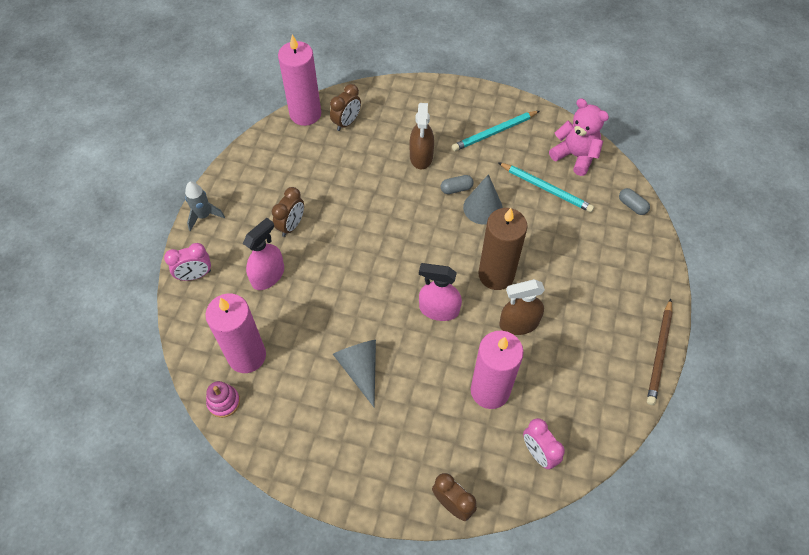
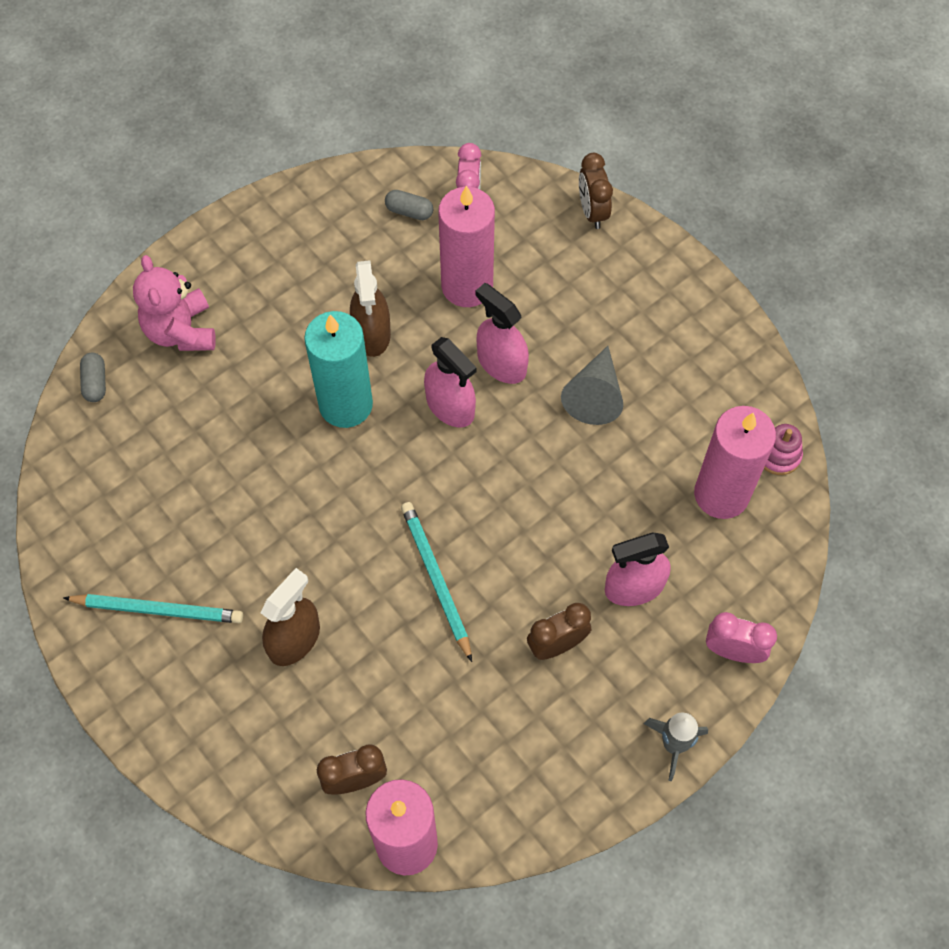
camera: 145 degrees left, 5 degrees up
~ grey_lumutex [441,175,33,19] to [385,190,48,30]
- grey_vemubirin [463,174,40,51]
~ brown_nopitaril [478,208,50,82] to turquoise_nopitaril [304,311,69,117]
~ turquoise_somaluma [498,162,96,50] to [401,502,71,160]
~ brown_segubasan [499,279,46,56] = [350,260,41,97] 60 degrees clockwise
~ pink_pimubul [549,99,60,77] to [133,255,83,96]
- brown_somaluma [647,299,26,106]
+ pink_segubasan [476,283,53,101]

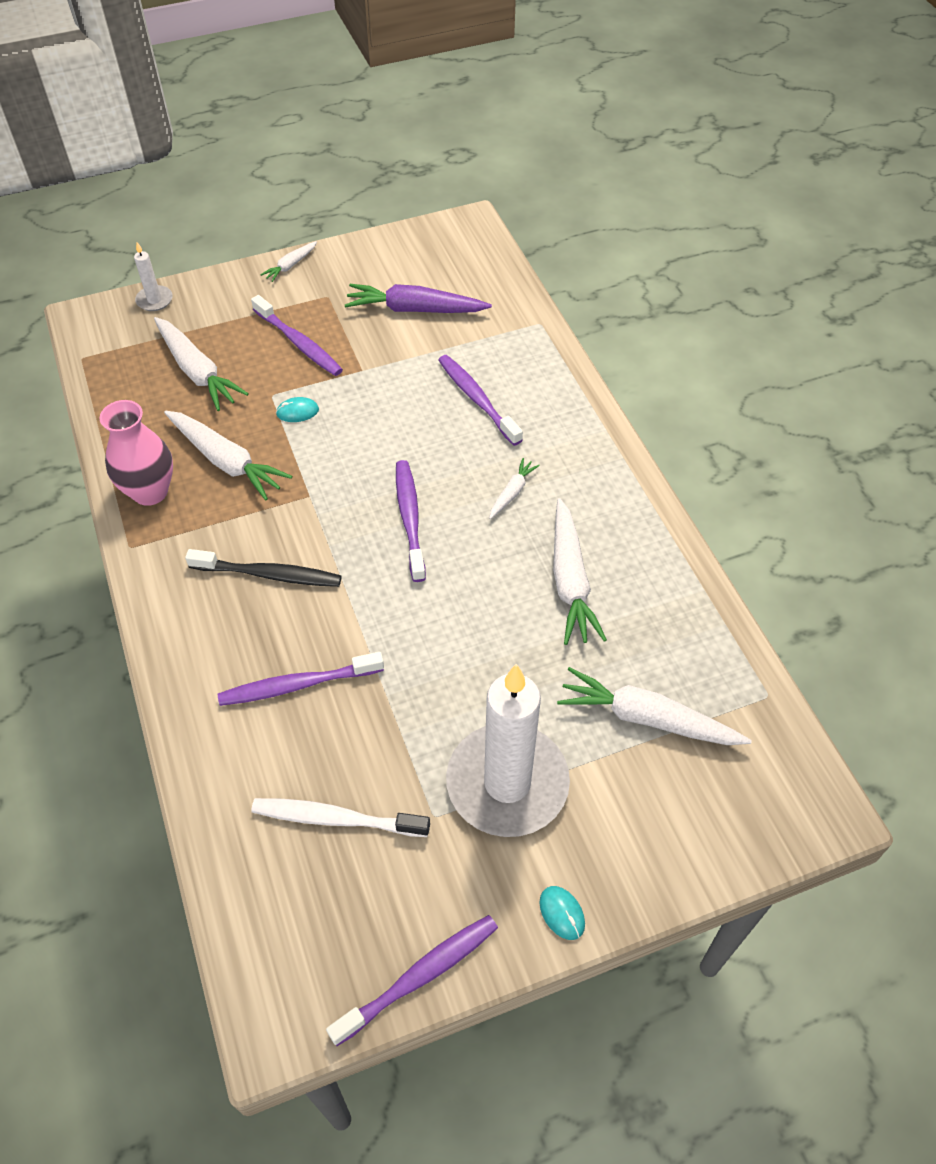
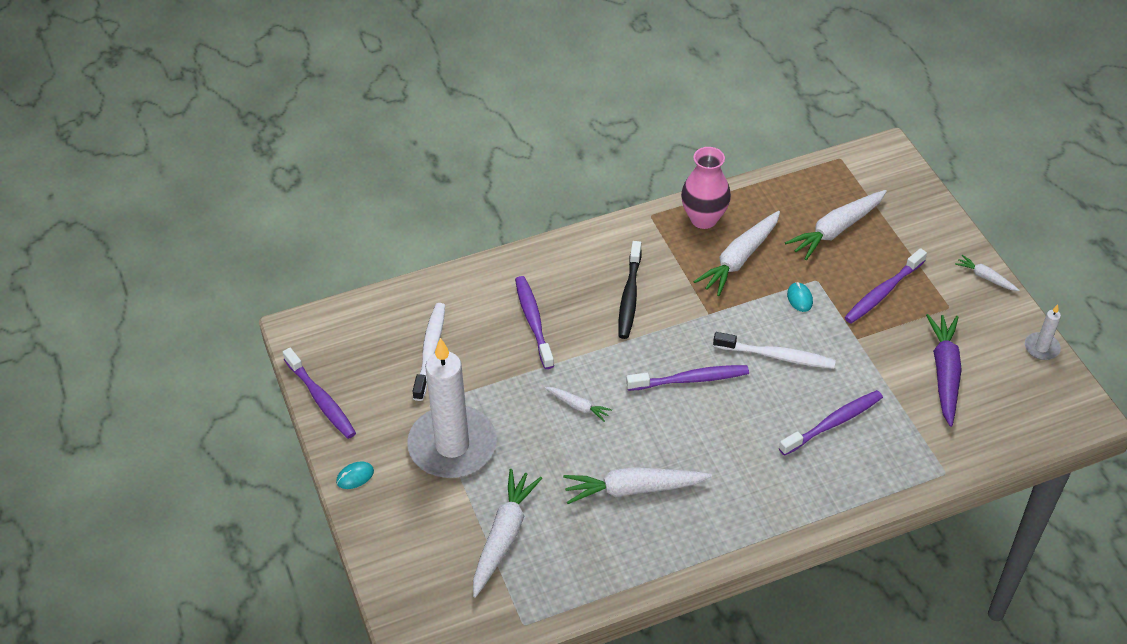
camera: 90 degrees right, 5 degrees down
~ white_nopitaril [134,242,39,69] to [1025,304,36,56]
~ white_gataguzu [489,458,51,61] to [545,387,67,35]
+ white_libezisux [713,332,123,37]

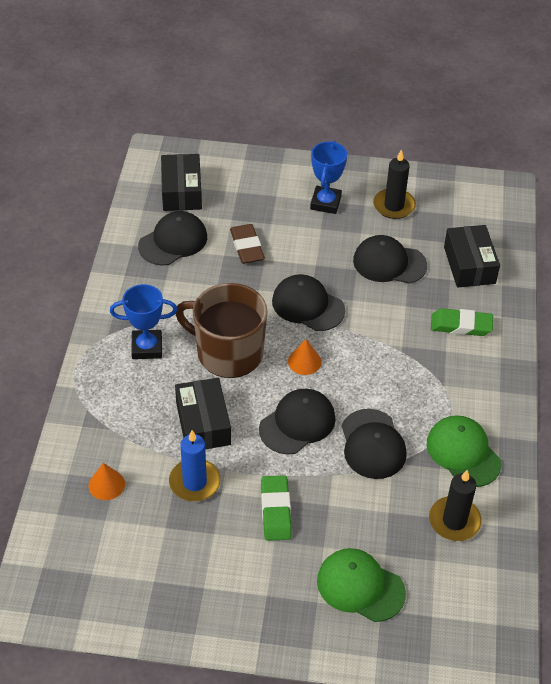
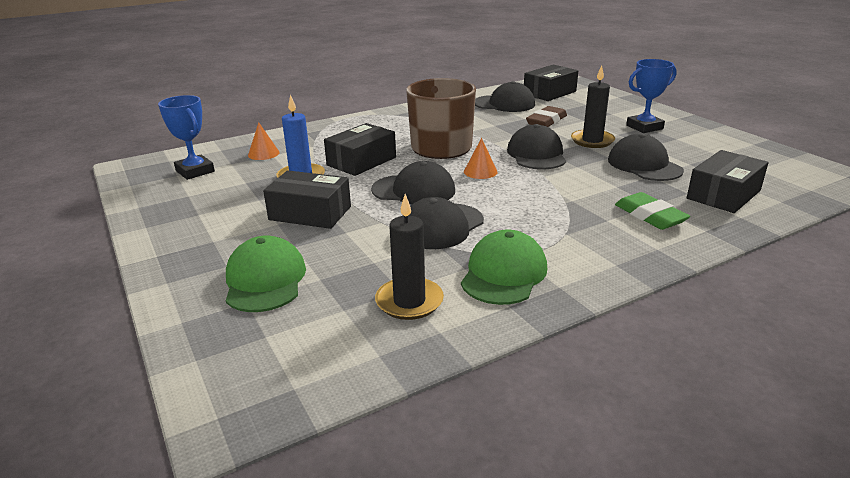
camera: 55 degrees right, 20 degrees down
~ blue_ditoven [110,284,67,75] to [158,95,57,85]
~ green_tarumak [261,475,31,66] to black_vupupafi [263,170,88,59]
~ black_nopitaril [373,149,43,70] to [571,65,44,83]

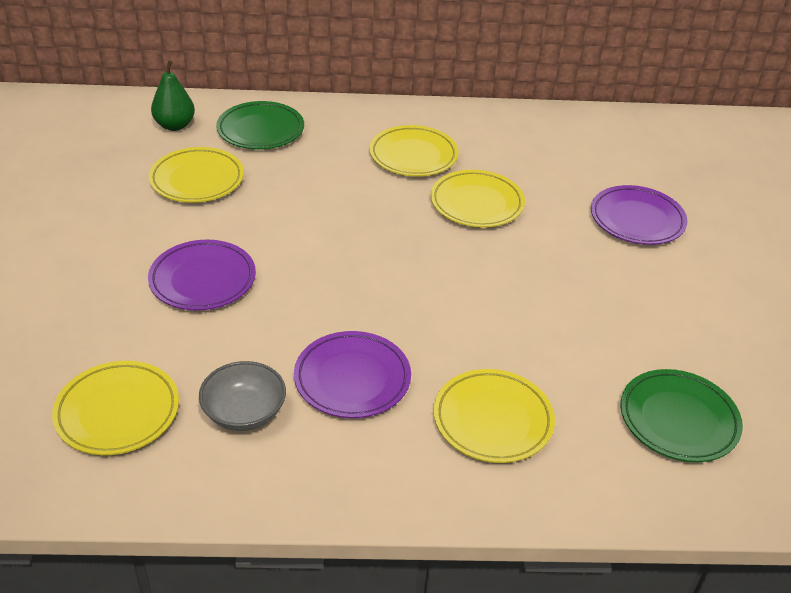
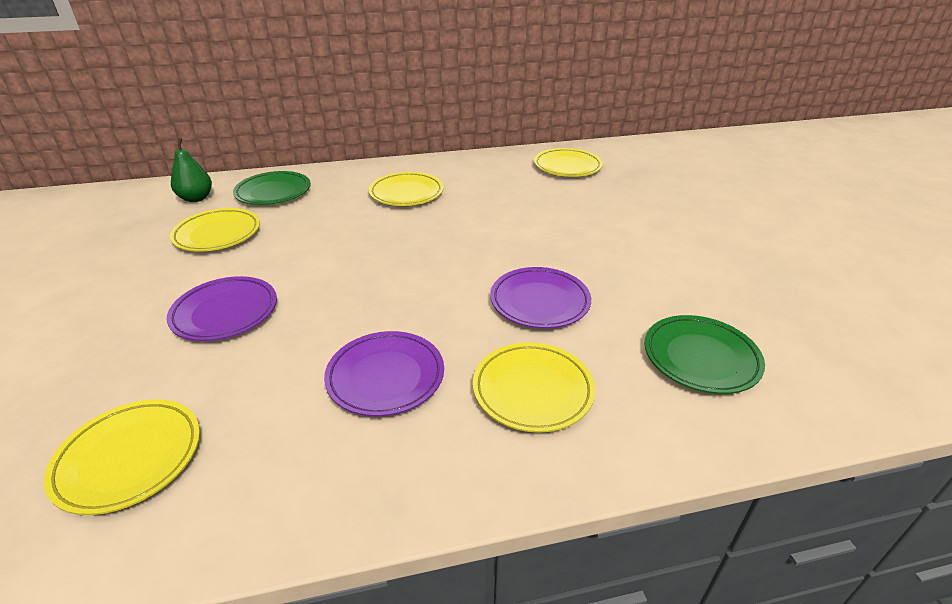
camera: 10 degrees left, 5 degrees down
- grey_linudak [199,361,87,70]
~ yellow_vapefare [431,170,94,57] to [534,148,69,29]
~ purple_vapefare [591,185,96,60] to [490,267,101,62]

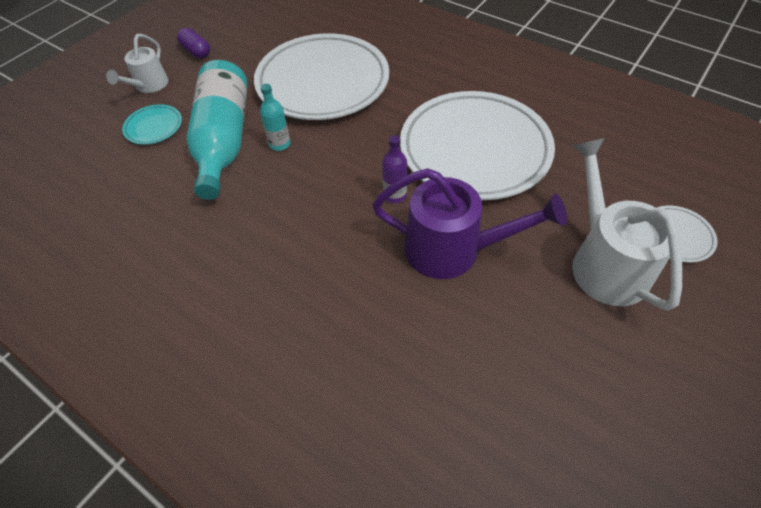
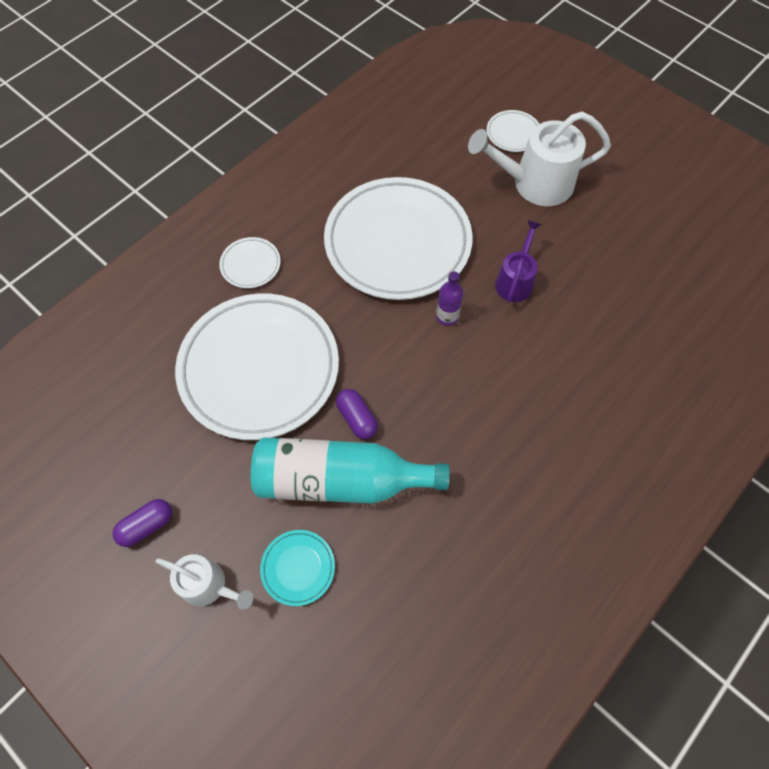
camera: 85 degrees left, 10 degrees up
~ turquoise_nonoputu [260,84,30,67] to purple_lumutex [336,389,42,50]
~ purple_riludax [372,168,195,111] = [495,220,47,82] x0.58
+ white_vapefare [219,237,62,51]

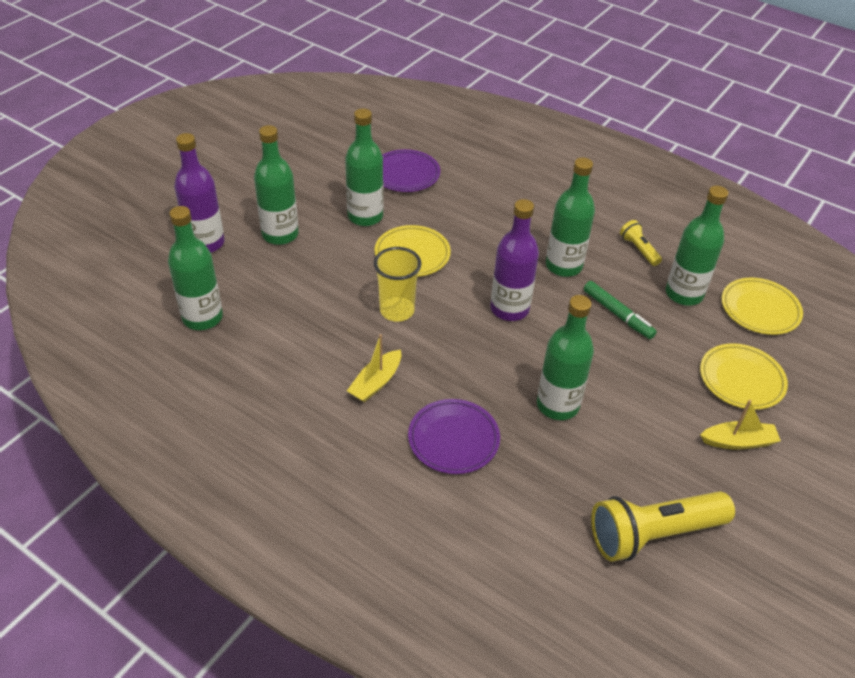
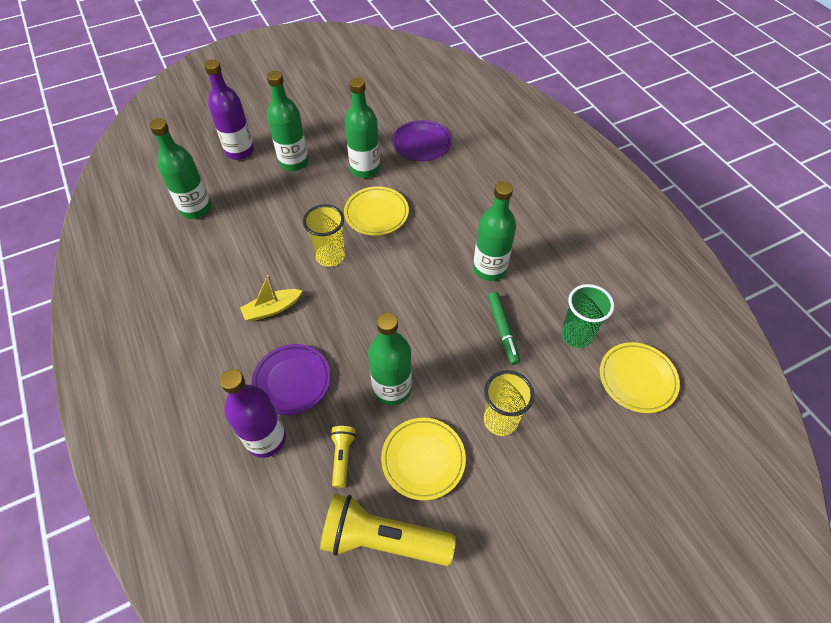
camera: 30 degrees right, 10 degrees up
~ purple_nonoputu [490,199,49,122] to [220,369,66,89]
~ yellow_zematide [620,220,42,46] to [330,426,26,62]
~ green_nonoputu [666,186,62,119] to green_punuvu [561,284,53,64]
~ yellow_vapefare [700,343,88,67] to [381,418,85,83]
- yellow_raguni [700,400,81,50]
+ yellow_punuvu [484,371,50,65]

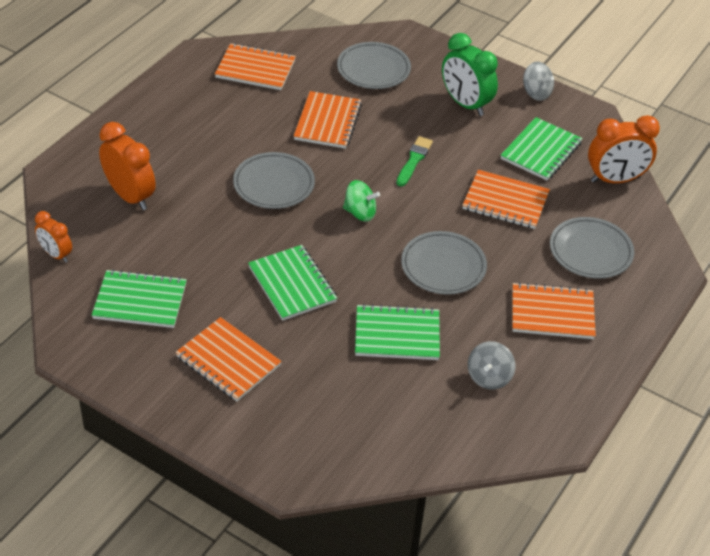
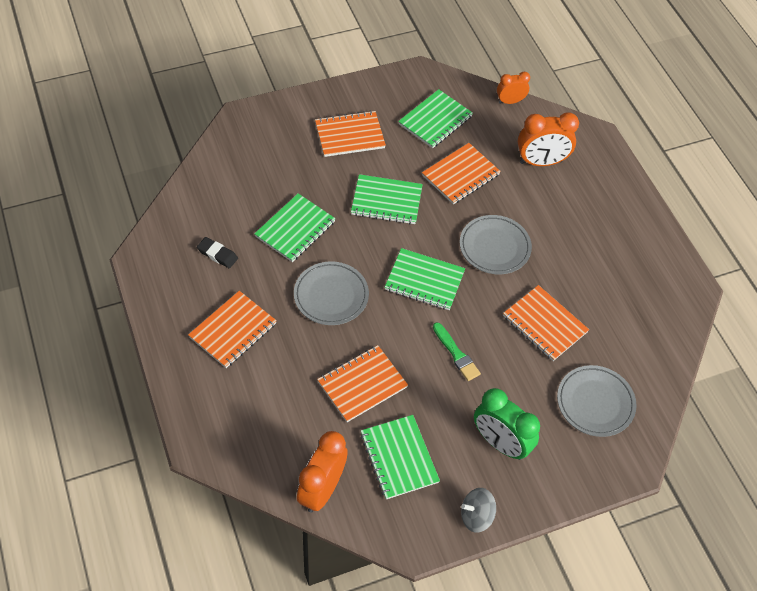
camera: 125 degrees right, 10 degrees up
~ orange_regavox [215,43,81,47] to [422,143,79,61]
~ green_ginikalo [343,180,37,42] to green_regavox [385,248,80,62]
~ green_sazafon [442,33,56,83] = [474,388,66,72] 135 degrees counterclockwise
~ grey_ginikalo [468,341,47,48] to black_tarumak [197,237,41,31]
- grey_vapefare [550,217,84,62]

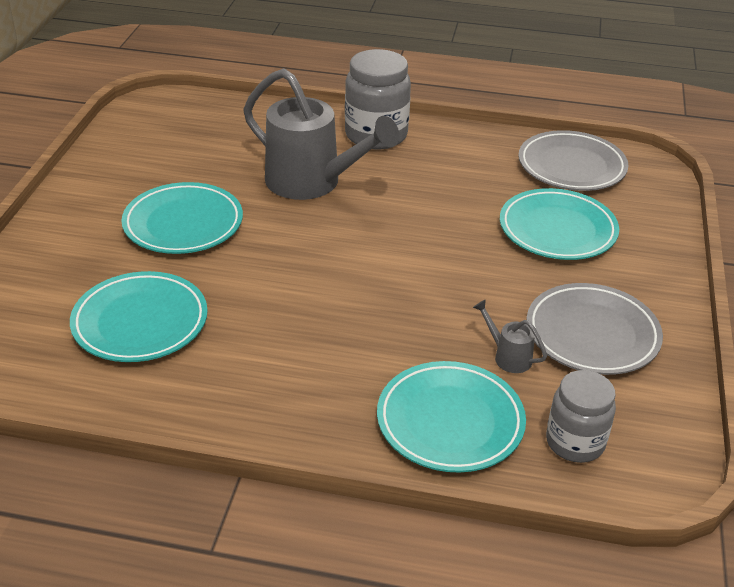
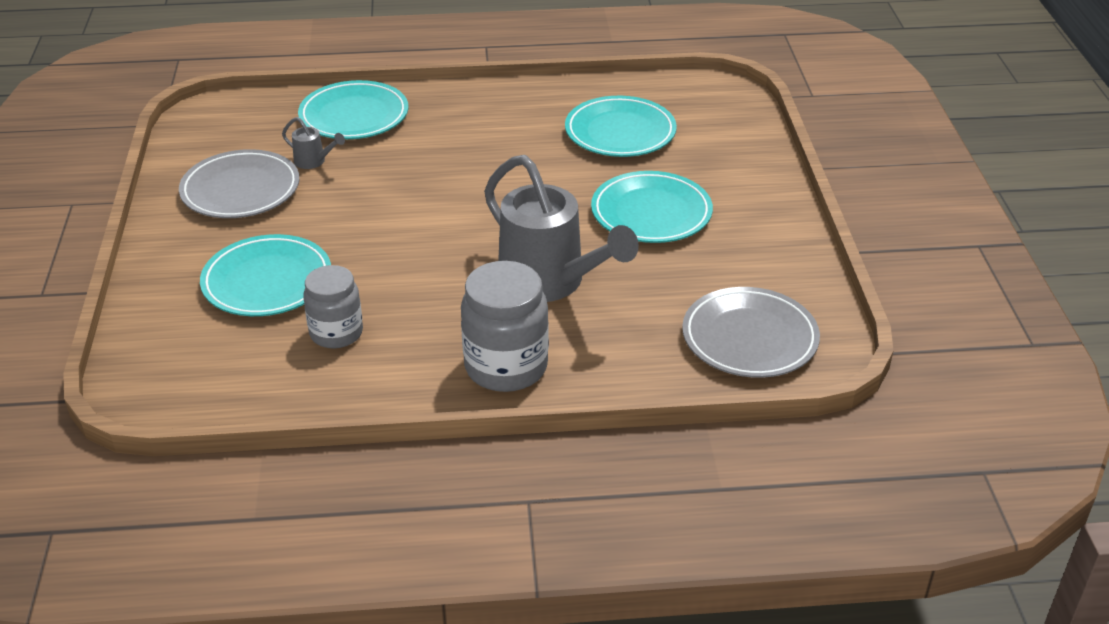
camera: 165 degrees right, 0 degrees up
~ grey_riludax [243,68,157,132] = [484,155,155,147] 150 degrees counterclockwise
~ grey_vapefare [518,130,111,61] to [682,287,138,91]
~ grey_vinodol [546,370,70,93] to [303,265,60,83]

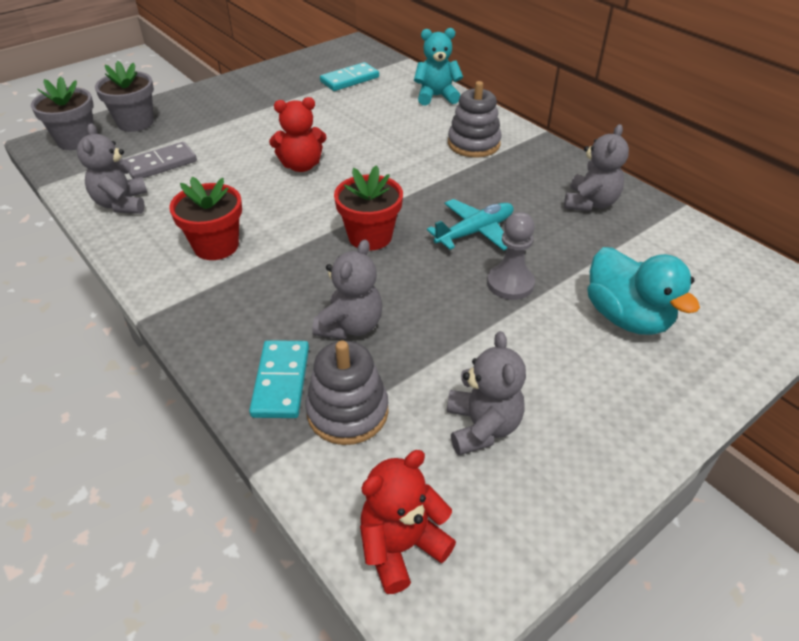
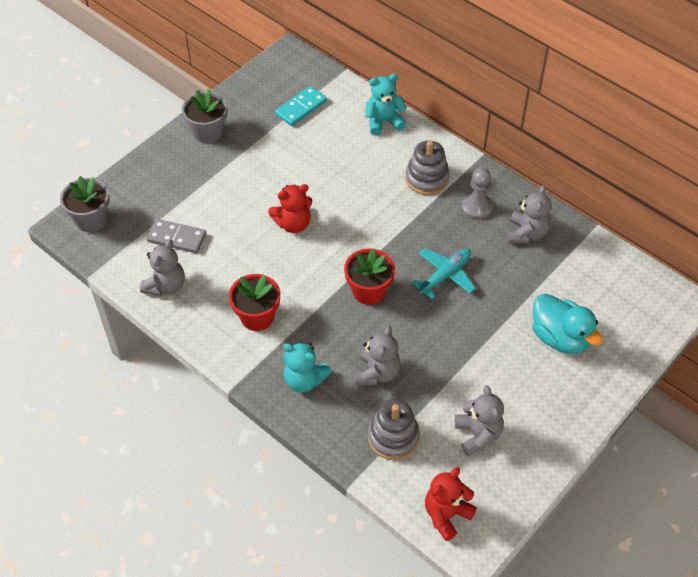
camera: 10 degrees left, 10 degrees up
~ grey_pimubul [77,123,70,91] = [140,240,45,56] 135 degrees counterclockwise
~ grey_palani [95,61,59,71] to [182,89,45,54]
~ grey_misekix [124,142,73,37] = [147,219,59,34] 60 degrees clockwise
- turquoise_misekix [249,340,60,78]
~ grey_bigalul [487,212,48,88] to [462,168,31,52]
+ turquoise_pimubul [283,342,49,51]

